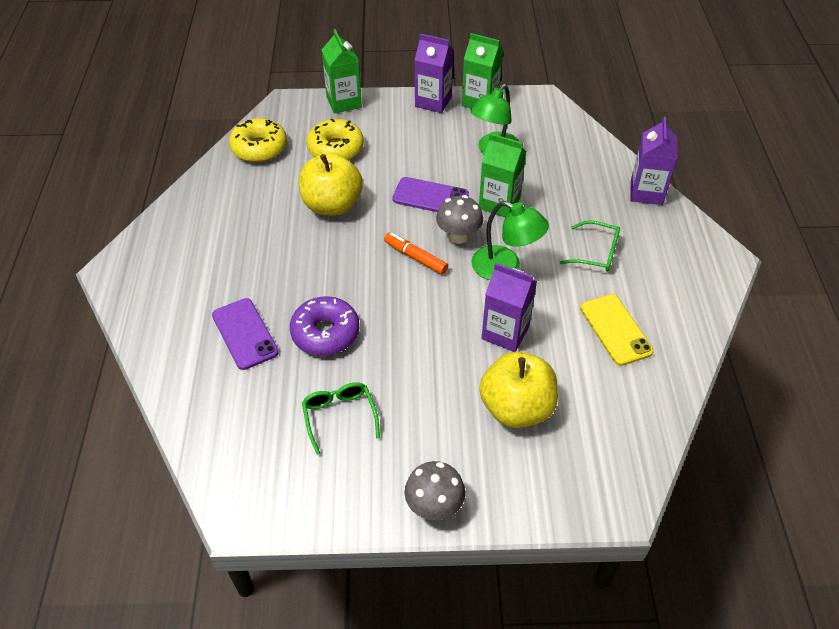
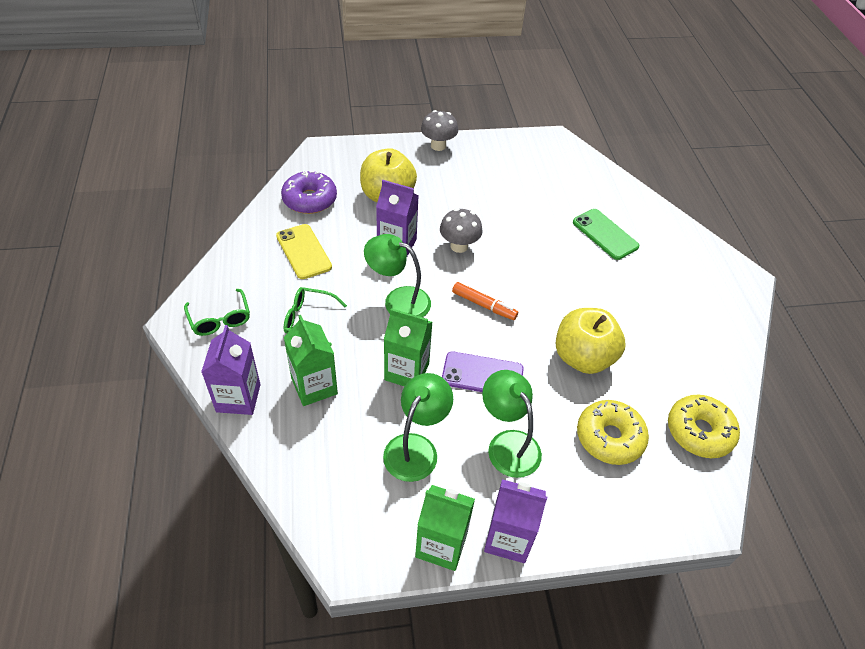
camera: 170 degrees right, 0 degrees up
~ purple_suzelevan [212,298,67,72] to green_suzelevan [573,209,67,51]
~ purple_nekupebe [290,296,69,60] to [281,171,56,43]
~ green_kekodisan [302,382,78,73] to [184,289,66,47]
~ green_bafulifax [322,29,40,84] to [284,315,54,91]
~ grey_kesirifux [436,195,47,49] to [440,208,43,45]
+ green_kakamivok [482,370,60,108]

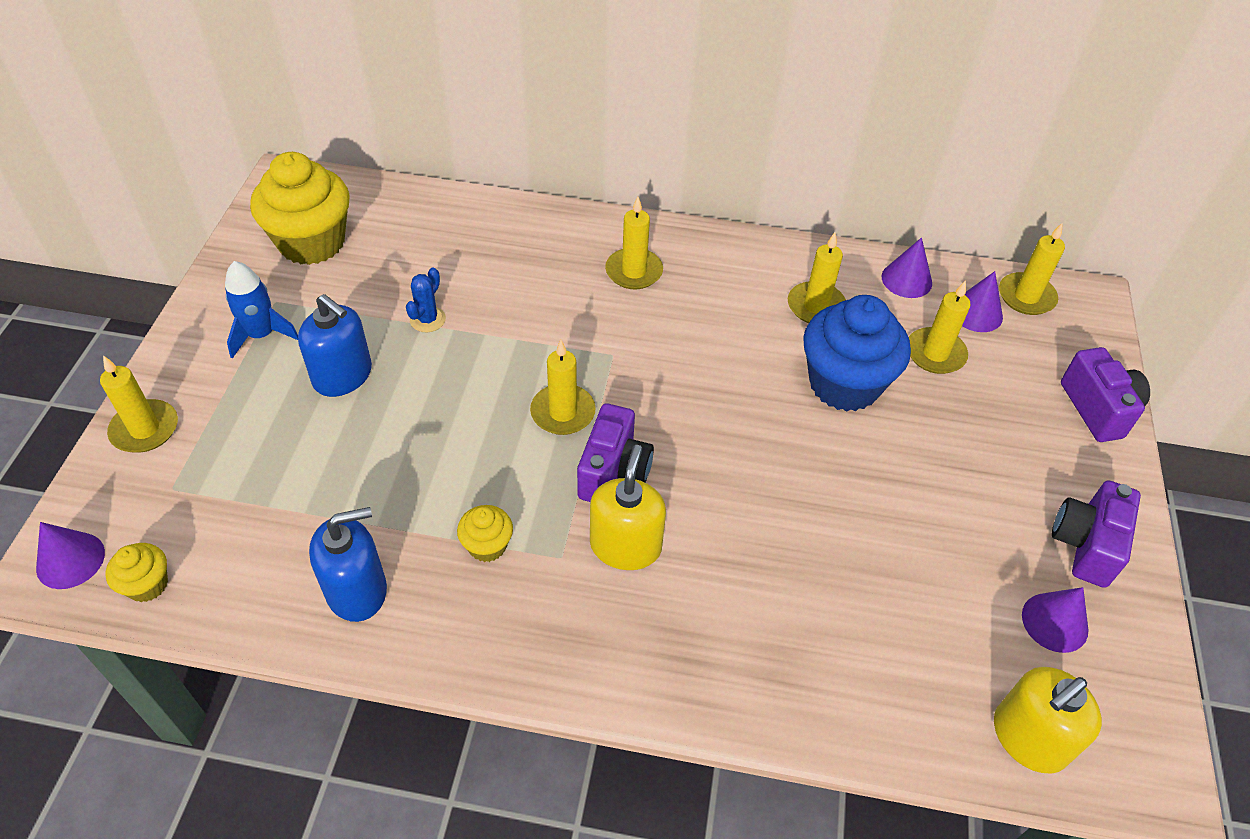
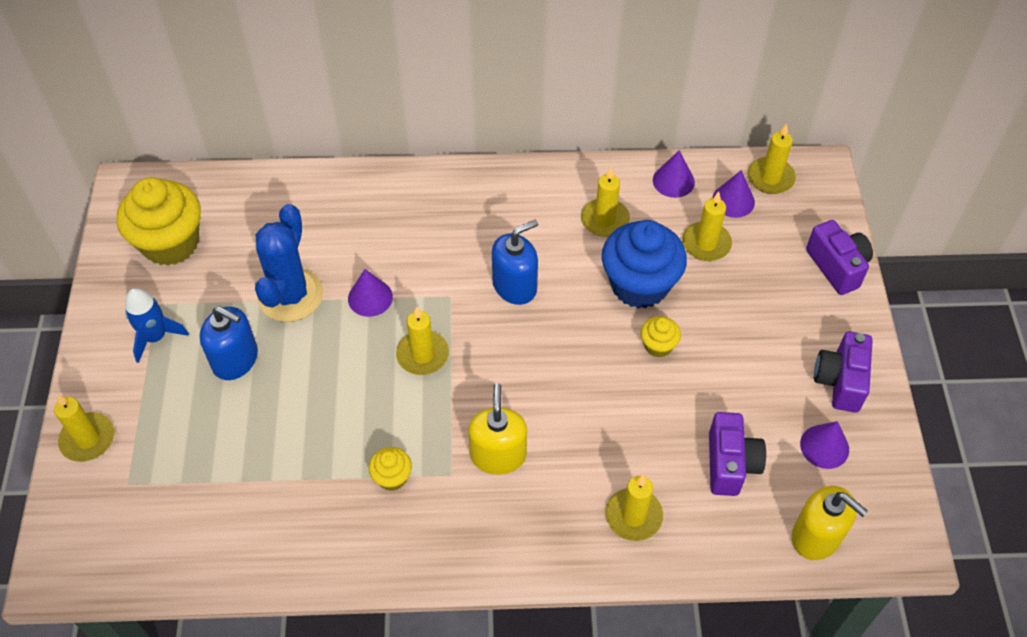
camera: 10 degrees left, 5 degrees up
~ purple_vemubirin [36,522,69,67] to [348,269,45,48]
~ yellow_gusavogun [106,543,62,59] to [641,316,40,42]
~ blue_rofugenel [309,507,78,115] to [492,220,46,85]
~ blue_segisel [406,267,40,65] = [255,204,68,118] x2.17
~ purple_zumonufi [577,403,77,99] to [709,412,57,84]
~ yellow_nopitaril [605,197,58,92] to [606,475,57,66]
~ yellow_rofugenel [994,667,108,106] = [792,486,76,74] 90 degrees counterclockwise

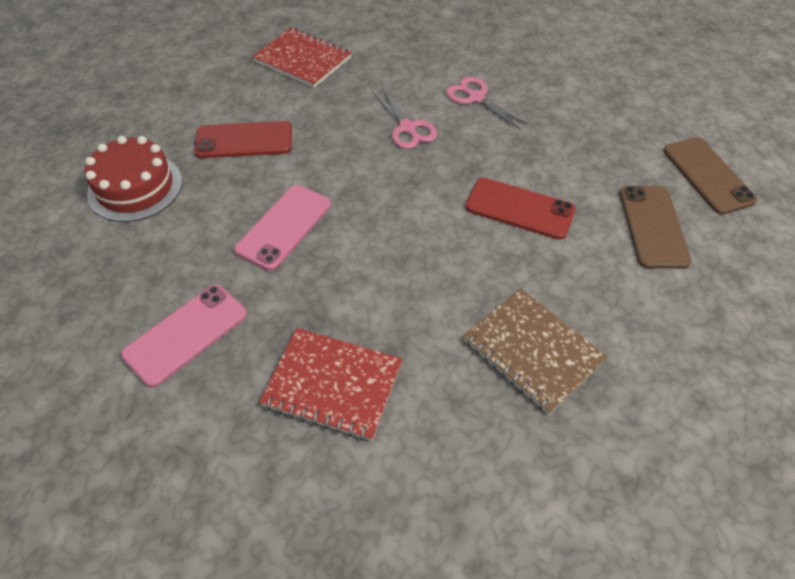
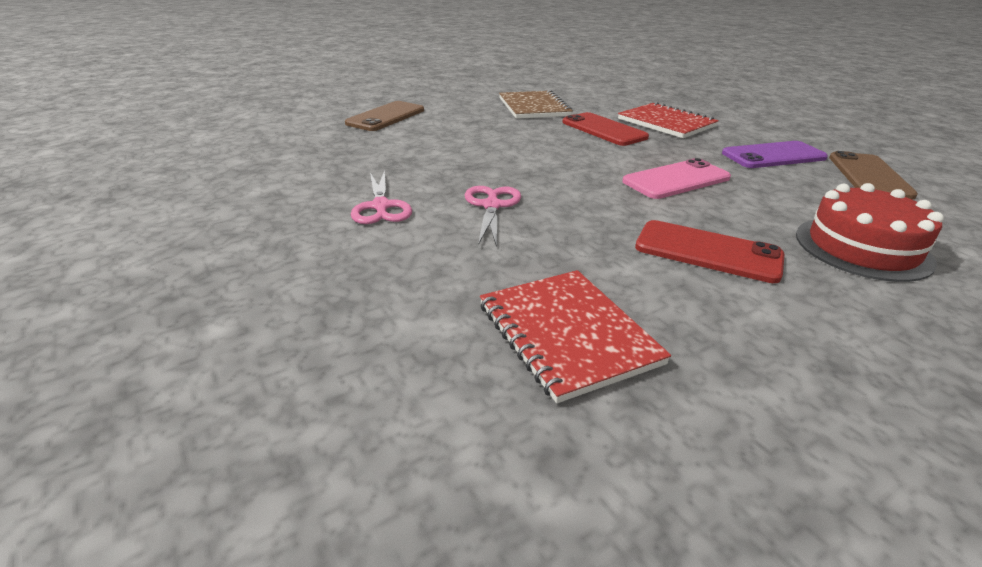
camera: 150 degrees left, 20 degrees down
~ pink_suzelevan [121,285,126,102] to purple_suzelevan [722,141,106,27]
~ red_suzelevan [465,178,111,62] to [562,112,87,34]
~ brown_suzelevan [663,137,94,77] to [829,151,89,49]

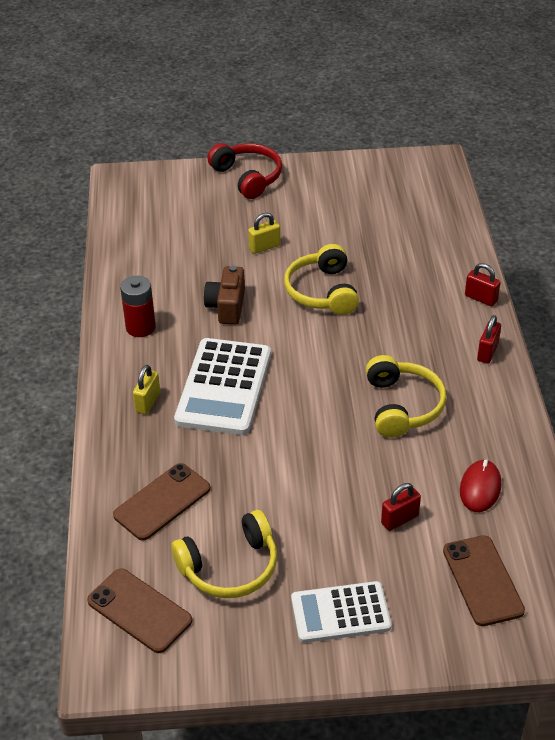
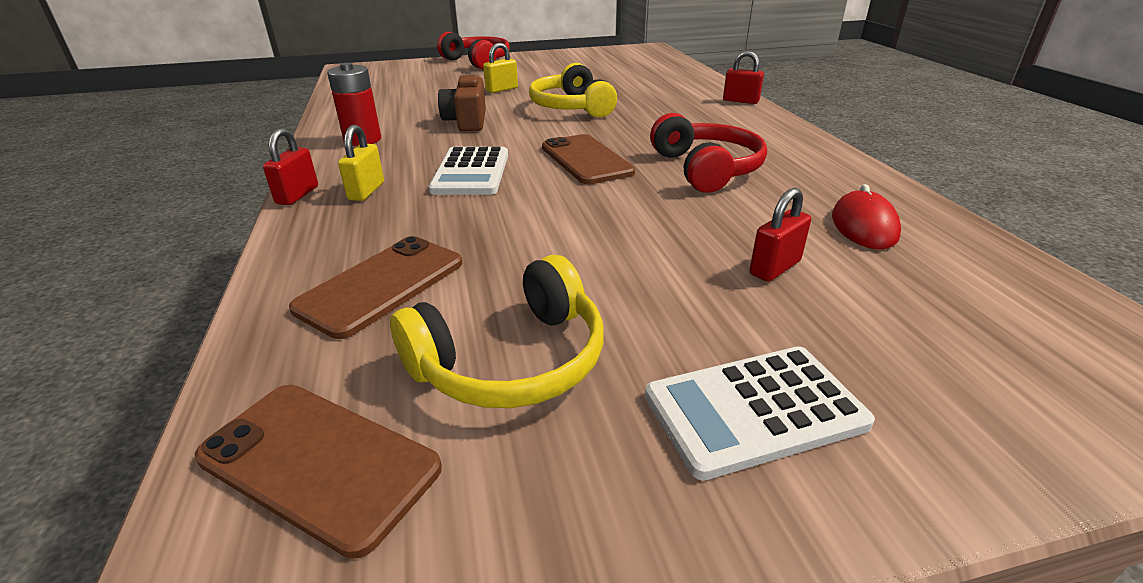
camera: 10 degrees left, 10 degrees down
~ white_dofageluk [174,338,97,97] = [429,147,79,48] x0.65
~ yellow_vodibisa [366,355,80,83] to red_vodibisa [650,113,117,80]
~ brown_suzelevan [443,535,82,91] to [542,134,93,50]
~ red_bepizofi [477,315,24,49] to [263,128,55,77]

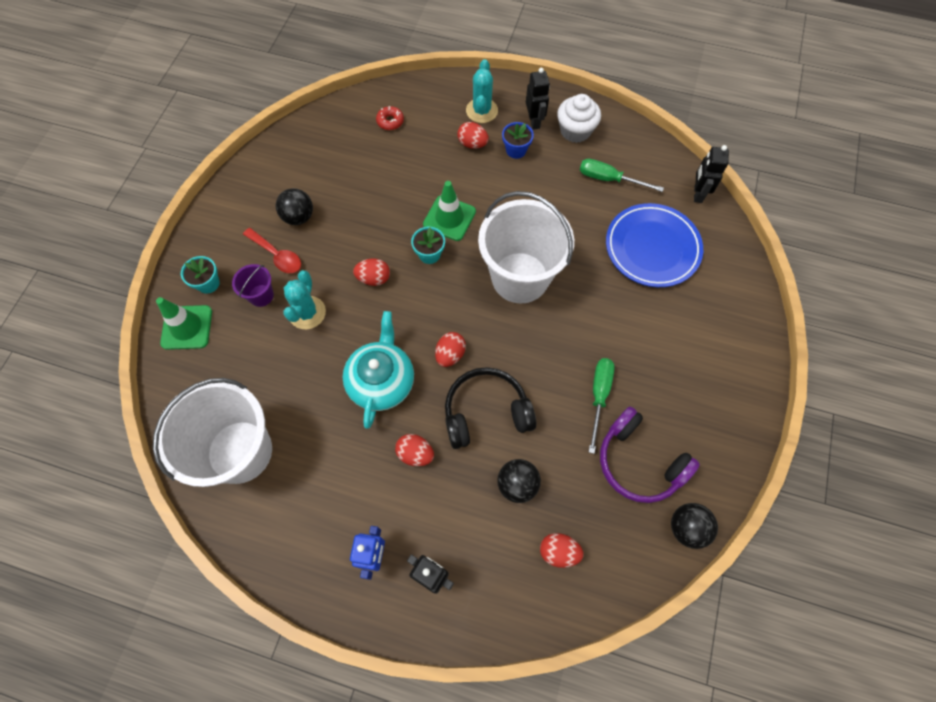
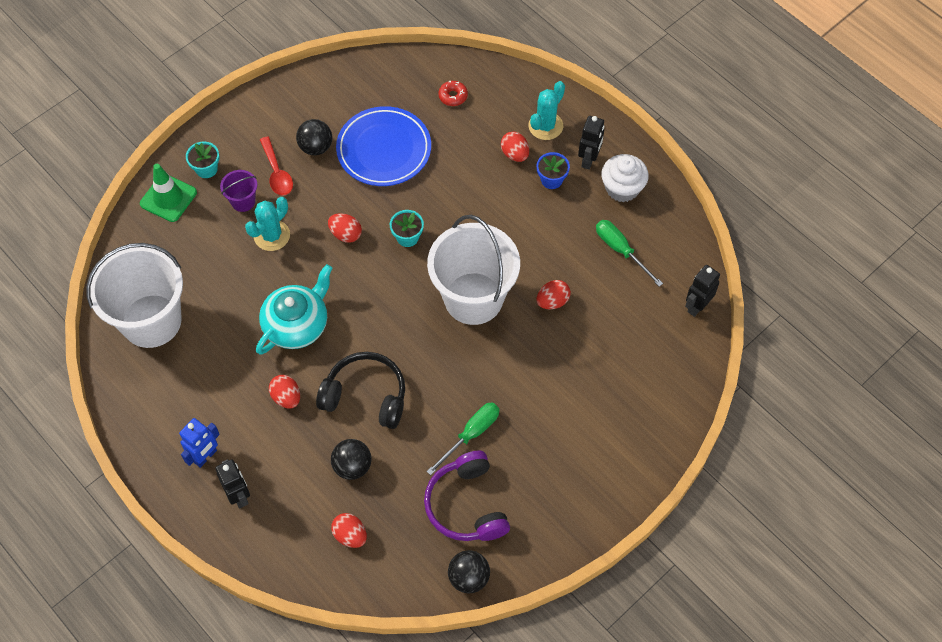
camera: 30 degrees right, 5 degrees down
- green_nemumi [423,181,53,60]
~ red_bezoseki [435,332,31,35] to [536,280,35,29]
~ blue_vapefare [606,203,97,84] to [336,106,95,80]

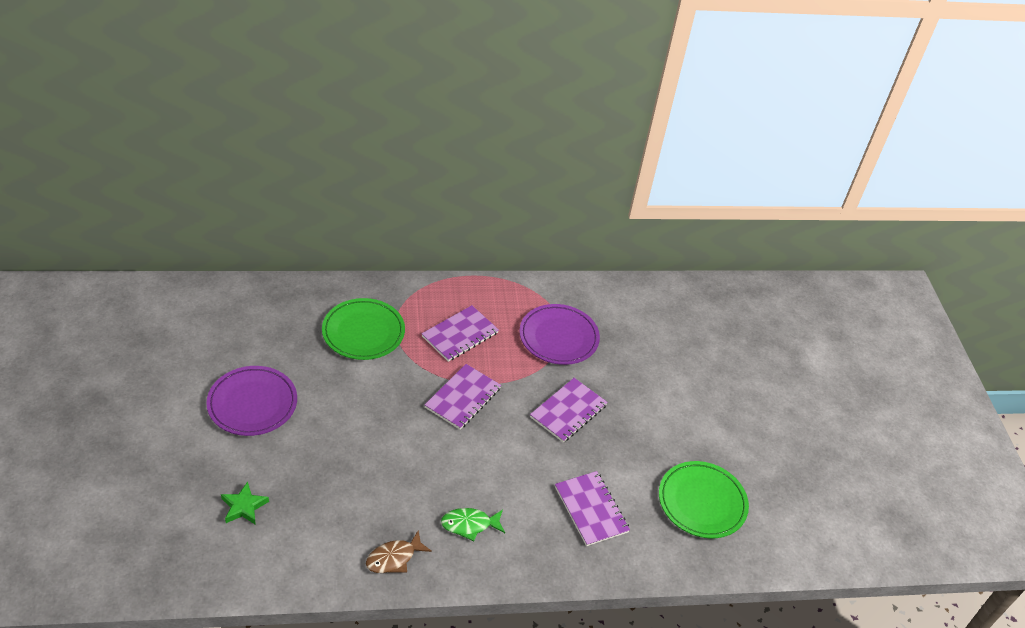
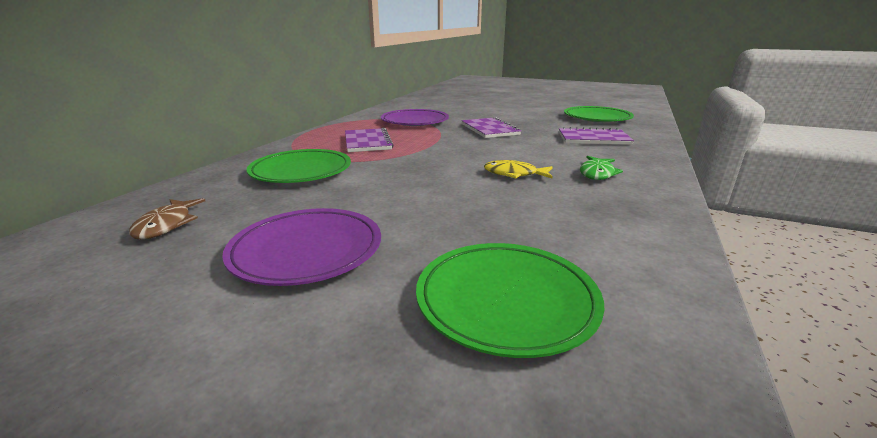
camera: 55 degrees left, 20 degrees down
~ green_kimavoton [221,482,48,43] to green_vapefare [416,243,188,115]
~ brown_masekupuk [366,530,66,43] to [129,198,76,42]
- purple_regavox [425,364,76,66]
+ yellow_masekupuk [484,160,69,19]

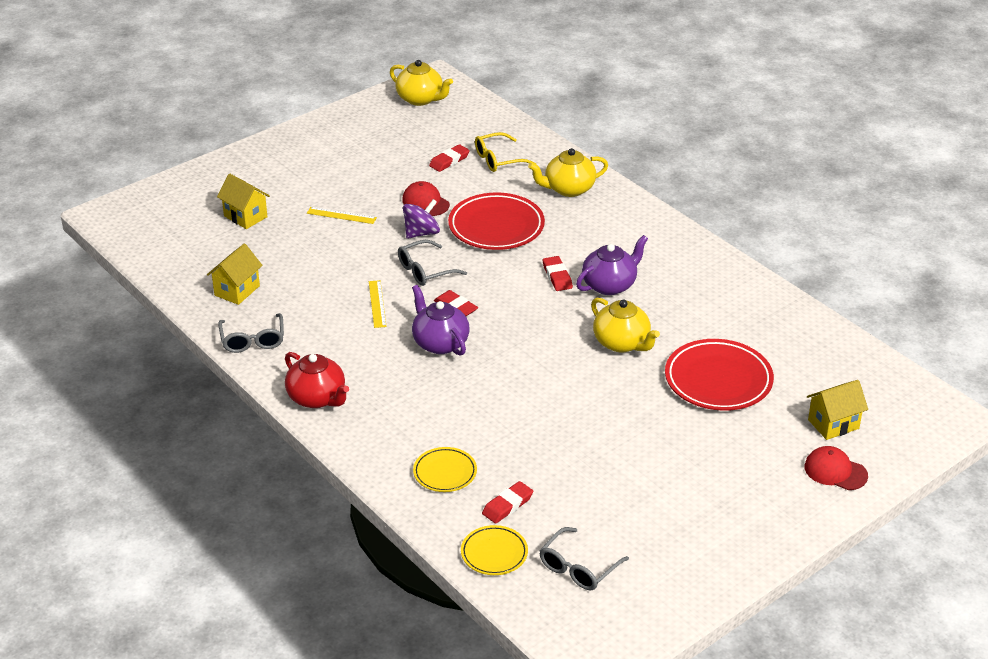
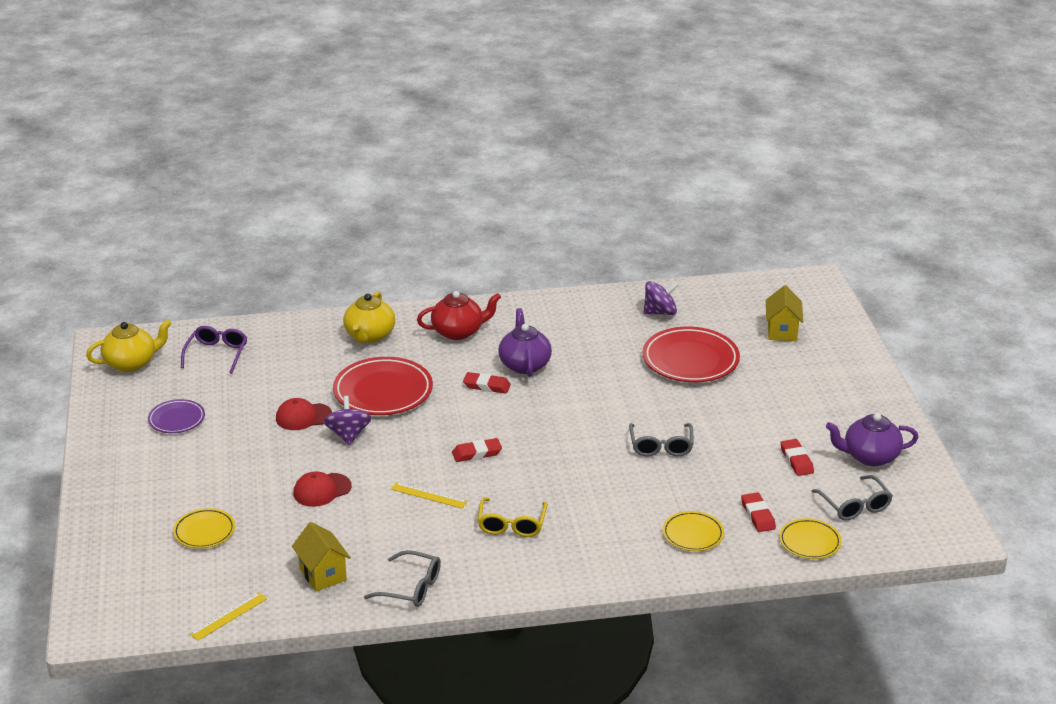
camera: 60 degrees left, 5 degrees down
~ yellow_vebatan [217,174,53,55] to yellow_vapefare [173,508,62,40]
~ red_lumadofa [285,352,64,56] to [417,291,84,49]
~ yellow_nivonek [307,207,70,17] to [189,592,78,49]
~ grey_kekodisan [398,240,69,46] to [629,423,65,33]
~ purple_lumadofa [412,285,57,71] to [826,413,93,53]
~ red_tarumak [429,144,41,28] to [780,439,34,37]
~ yellow_kekodisan [475,132,61,40] to [478,497,69,40]
- yellow_lumadofa [591,298,69,55]
~ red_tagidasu [804,446,64,44] to [293,471,59,36]
+ purple_vapefare [148,399,57,34]
+ purple_kekodisan [181,326,66,48]
+ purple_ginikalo [643,281,36,34]

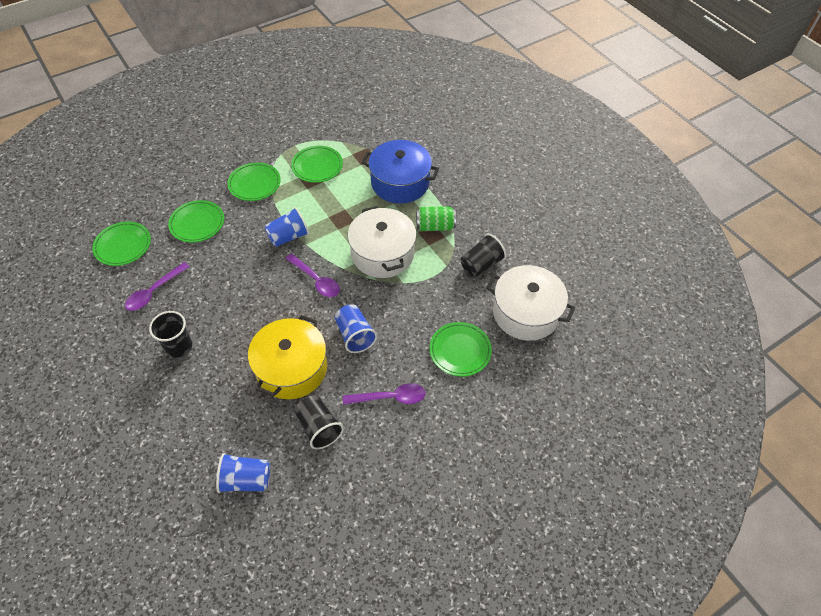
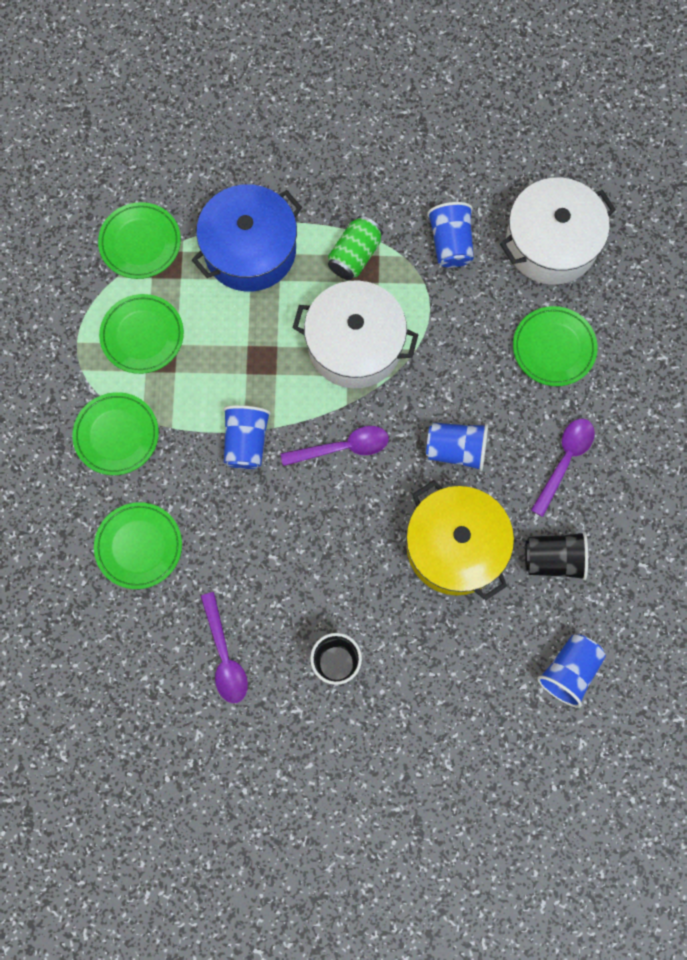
camera: 55 degrees left, 20 degrees up
~ green_vapefare [92,222,59,44] to [98,202,83,77]
~ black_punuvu [461,234,45,43] to blue_punuvu [427,202,47,66]

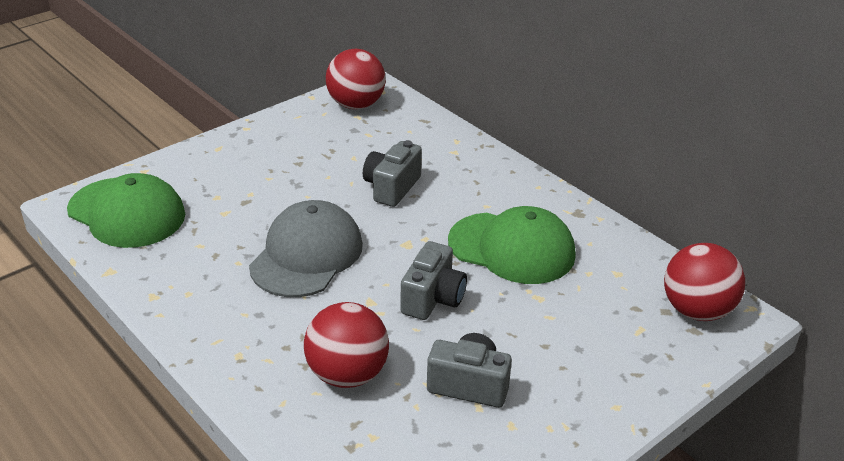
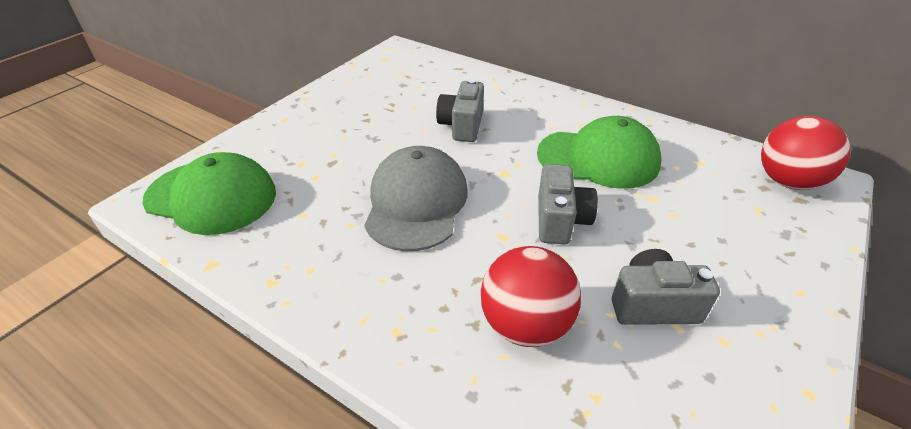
camera: 15 degrees left, 5 degrees up
- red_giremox [326,49,60,60]

